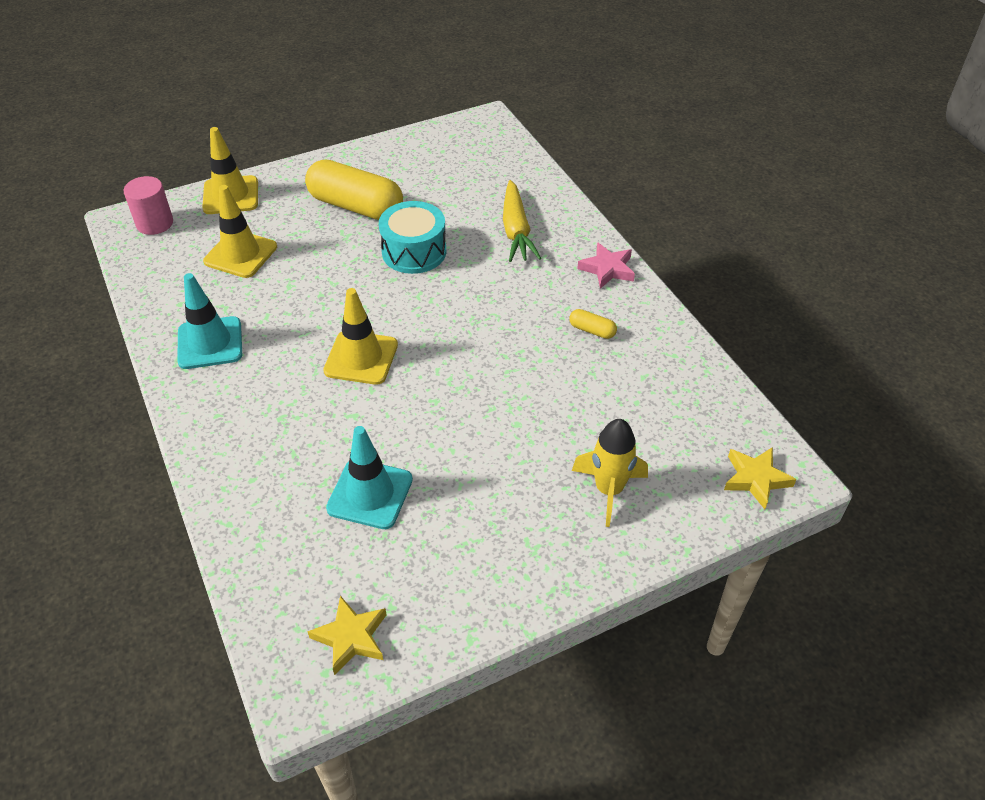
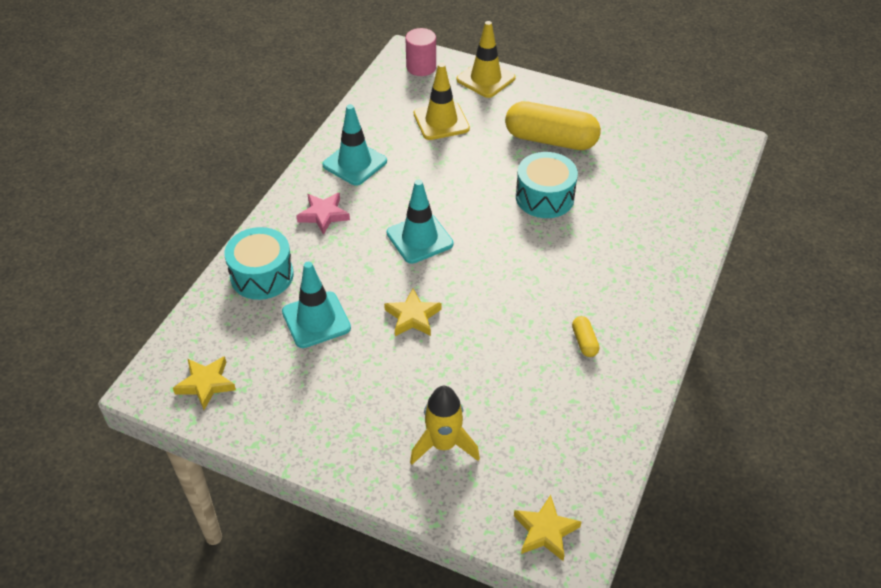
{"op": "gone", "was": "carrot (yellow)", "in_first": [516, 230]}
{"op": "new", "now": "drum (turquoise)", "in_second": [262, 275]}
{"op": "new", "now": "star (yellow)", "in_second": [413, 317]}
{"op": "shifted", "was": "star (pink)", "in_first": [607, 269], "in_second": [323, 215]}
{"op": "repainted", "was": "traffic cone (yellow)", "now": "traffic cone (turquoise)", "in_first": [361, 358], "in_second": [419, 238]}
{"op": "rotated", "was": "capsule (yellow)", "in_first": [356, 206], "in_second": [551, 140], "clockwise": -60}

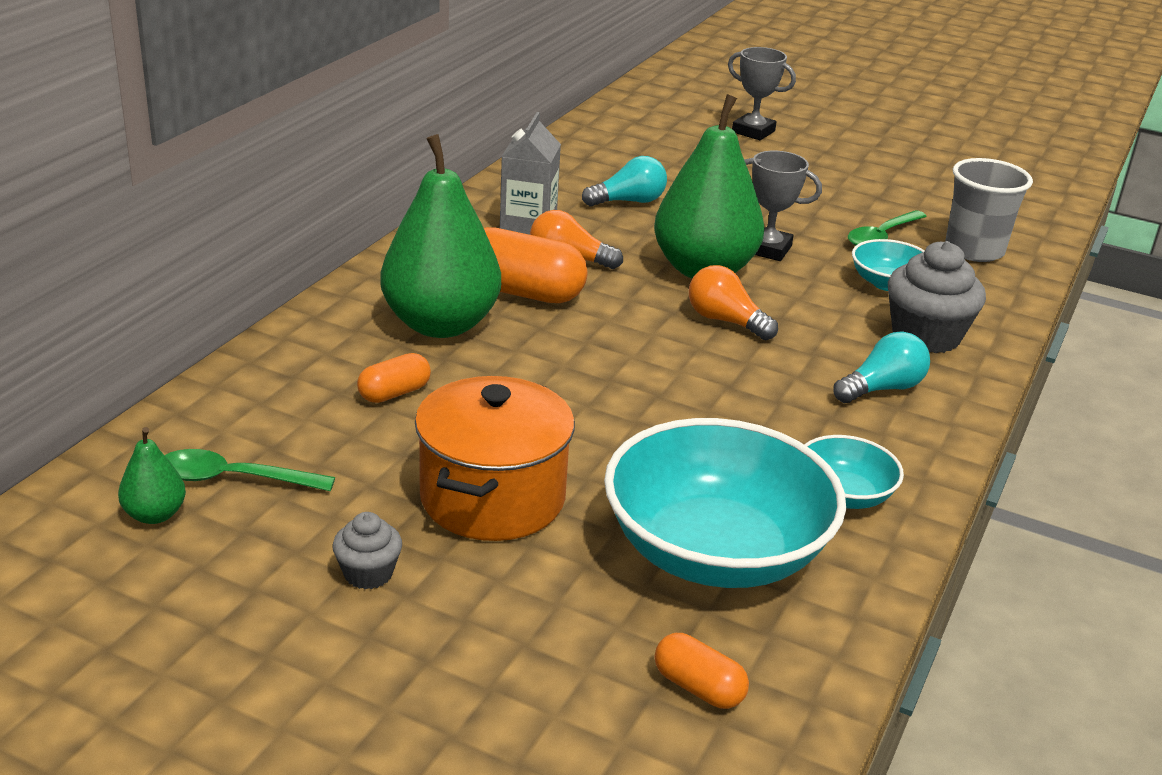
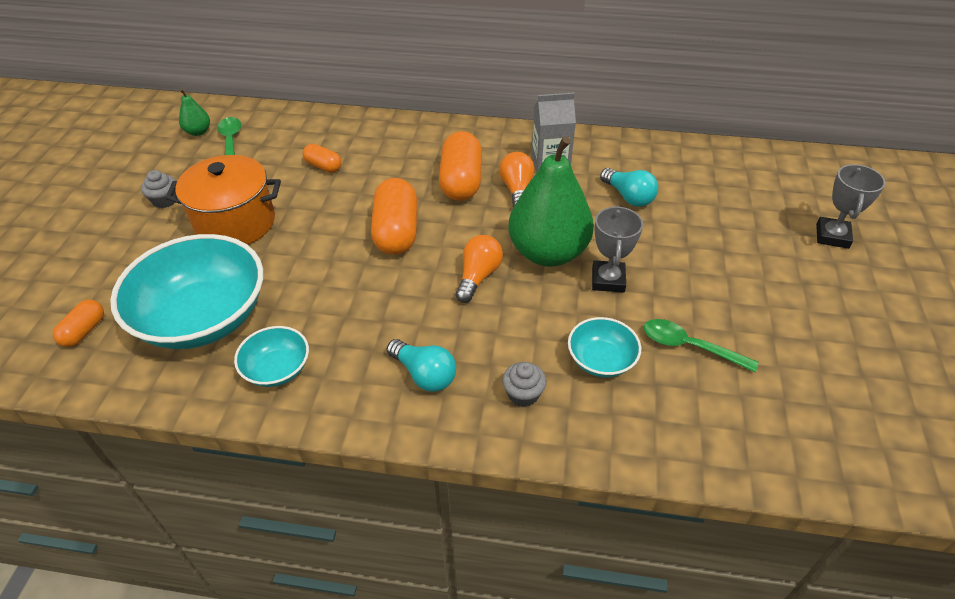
{"op": "gone", "was": "pear (green)", "in_first": [441, 324]}
{"op": "gone", "was": "cup (grey)", "in_first": [974, 250]}
{"op": "new", "now": "capsule (orange)", "in_second": [396, 232]}
{"op": "scaled", "was": "cupcake (grey)", "in_first": [926, 336], "in_second": [523, 394], "ratio": 0.53}

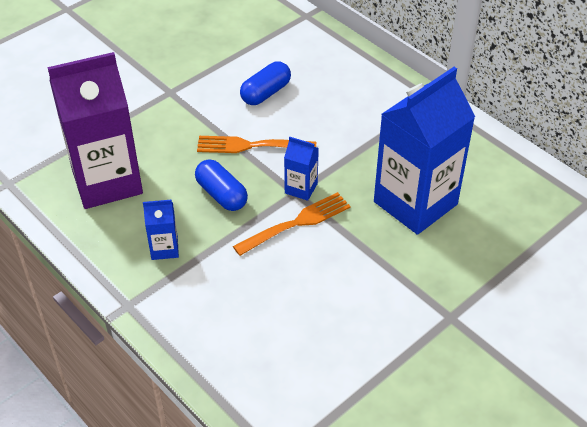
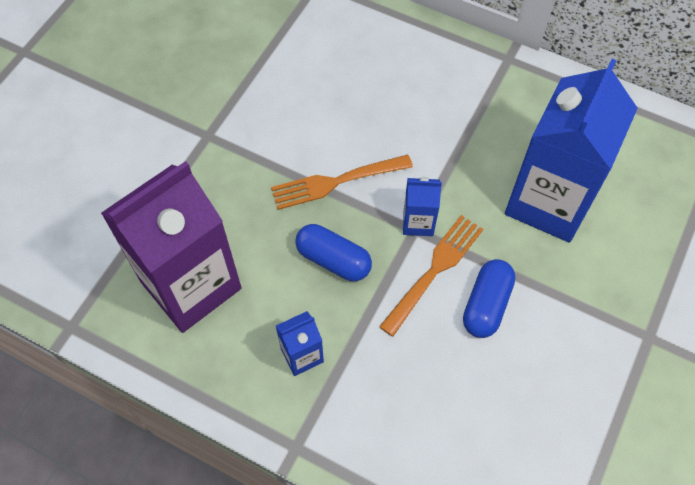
{"op": "shifted", "was": "capsule (blue)", "in_first": [266, 93], "in_second": [486, 305]}

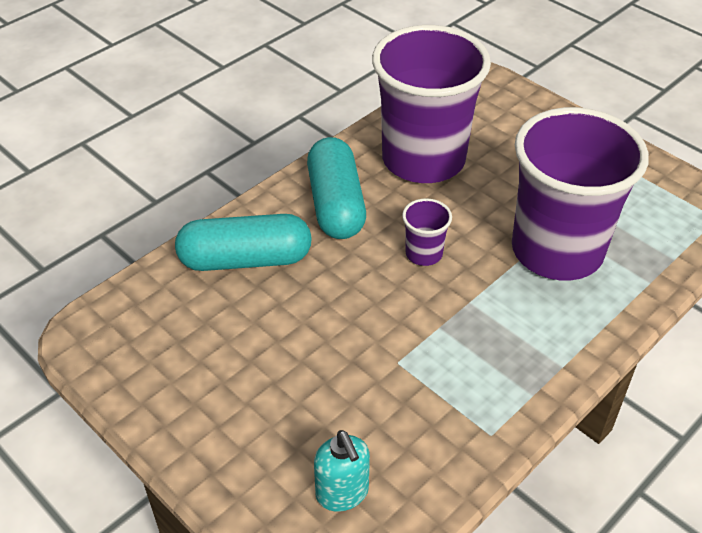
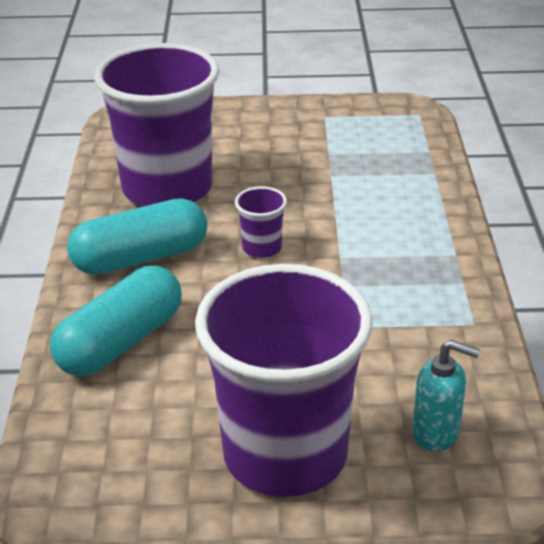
{"op": "shifted", "was": "cup (purple)", "in_first": [557, 250], "in_second": [285, 454]}
{"op": "rotated", "was": "capsule (turquoise)", "in_first": [336, 204], "in_second": [141, 258], "clockwise": -60}

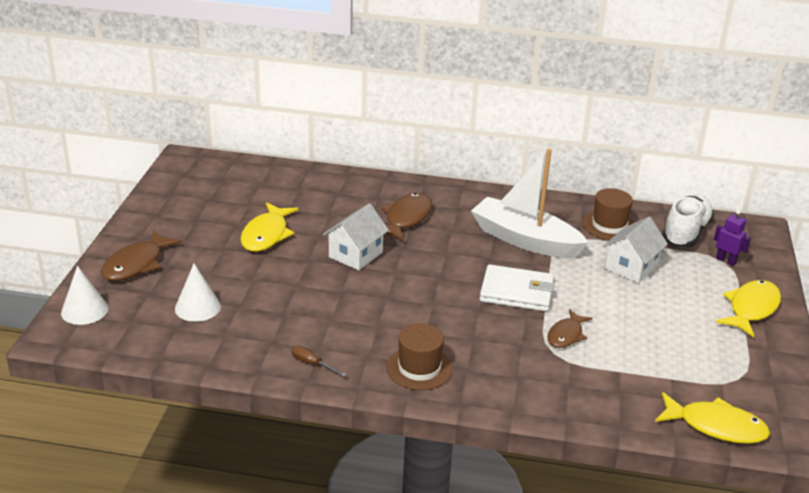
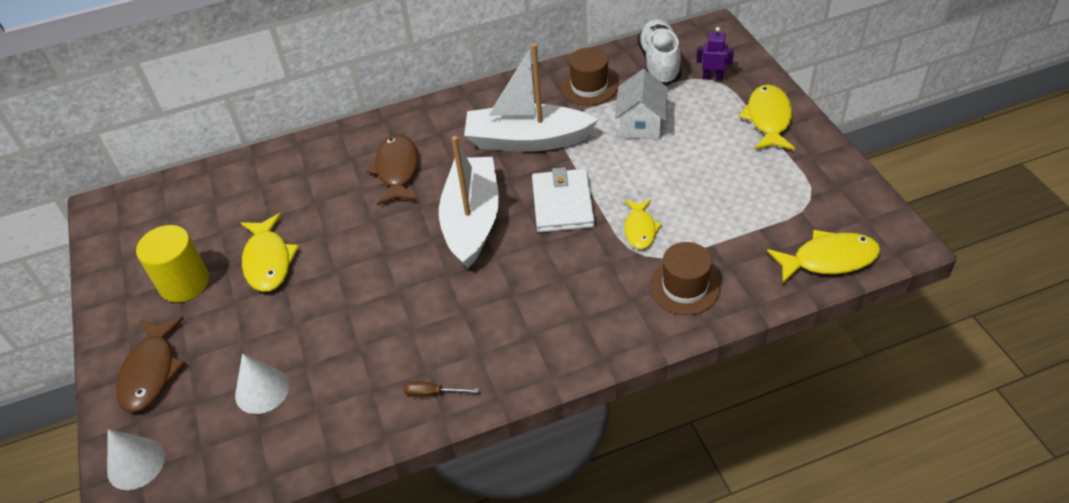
{"op": "gone", "was": "house (white)", "in_first": [355, 254]}
{"op": "new", "now": "cylinder (yellow)", "in_second": [184, 283]}
{"op": "new", "now": "boat (white)", "in_second": [472, 220]}
{"op": "shifted", "was": "hat (brown)", "in_first": [419, 368], "in_second": [684, 287]}
{"op": "repainted", "was": "fish (brown)", "now": "fish (yellow)", "in_first": [566, 335], "in_second": [640, 229]}
{"op": "rotated", "was": "wallet (white)", "in_first": [517, 292], "in_second": [562, 203], "clockwise": -75}

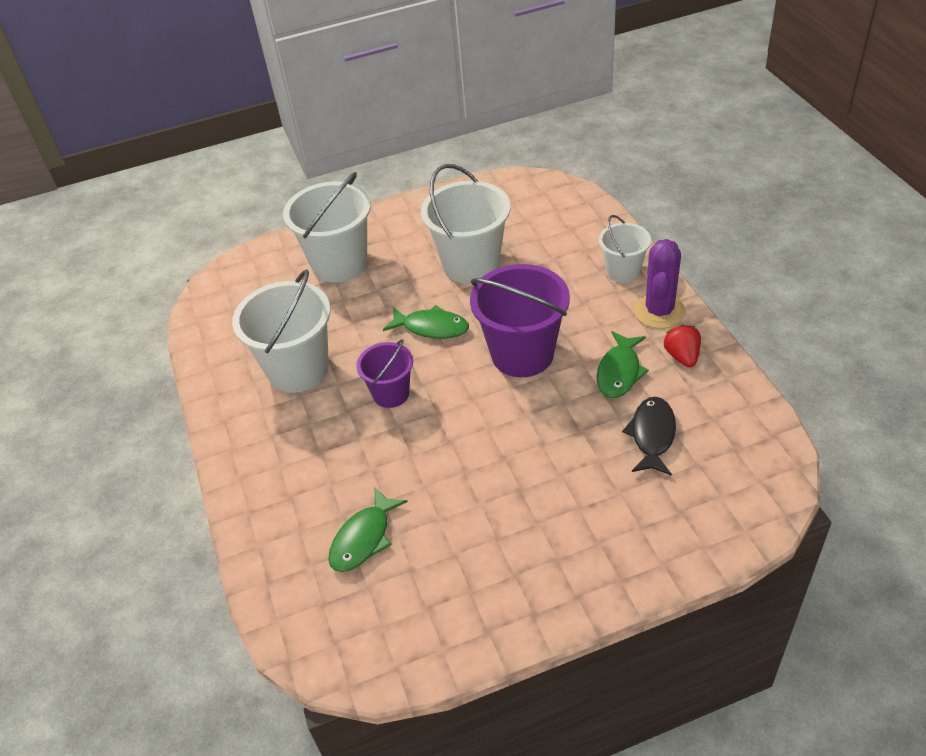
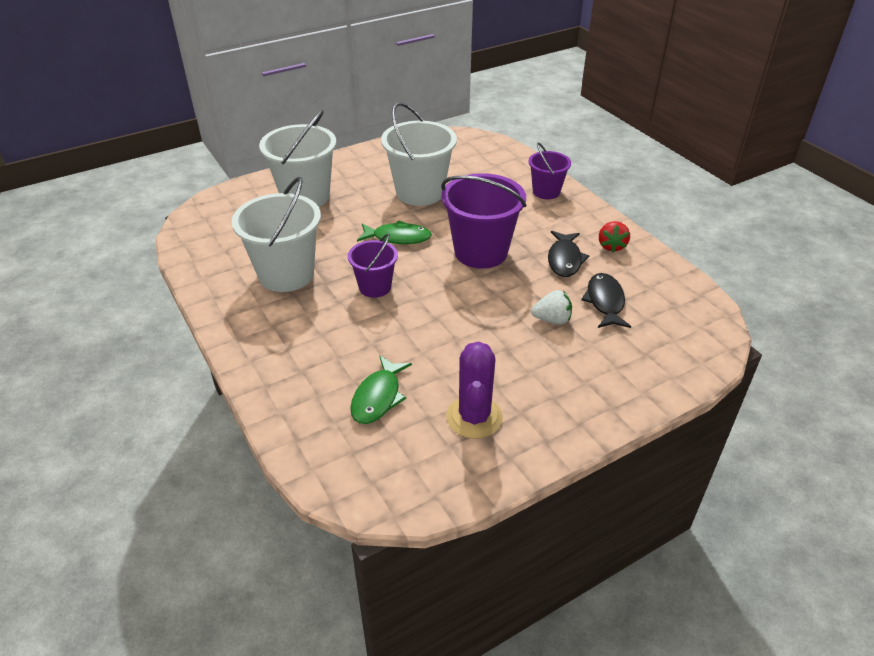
{"op": "new", "now": "strawberry (white)", "in_second": [552, 320]}
{"op": "shifted", "was": "cactus (purple)", "in_first": [659, 311], "in_second": [474, 417]}
{"op": "repainted", "was": "fish (green)", "now": "fish (black)", "in_first": [619, 372], "in_second": [564, 260]}
{"op": "repainted", "was": "bucket (white)", "now": "bucket (purple)", "in_first": [623, 271], "in_second": [546, 192]}
{"op": "rotated", "was": "strawberry (red)", "in_first": [682, 356], "in_second": [611, 246], "clockwise": -150}

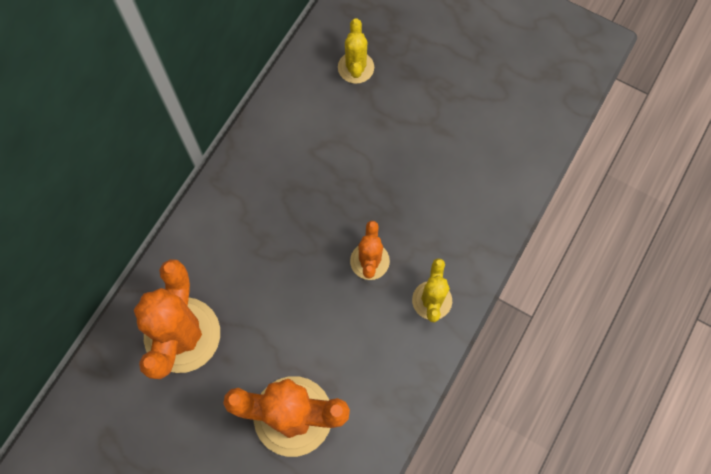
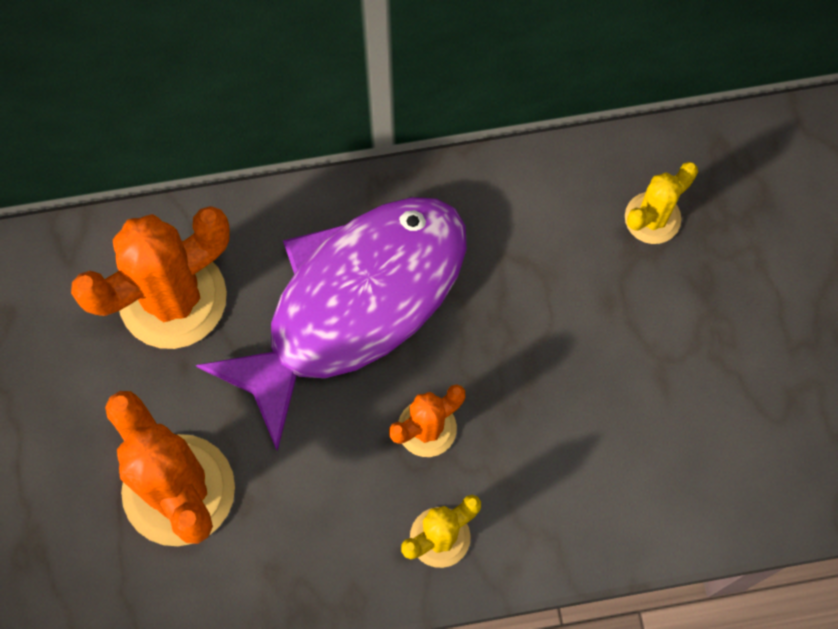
{"op": "new", "now": "fish (purple)", "in_second": [354, 303]}

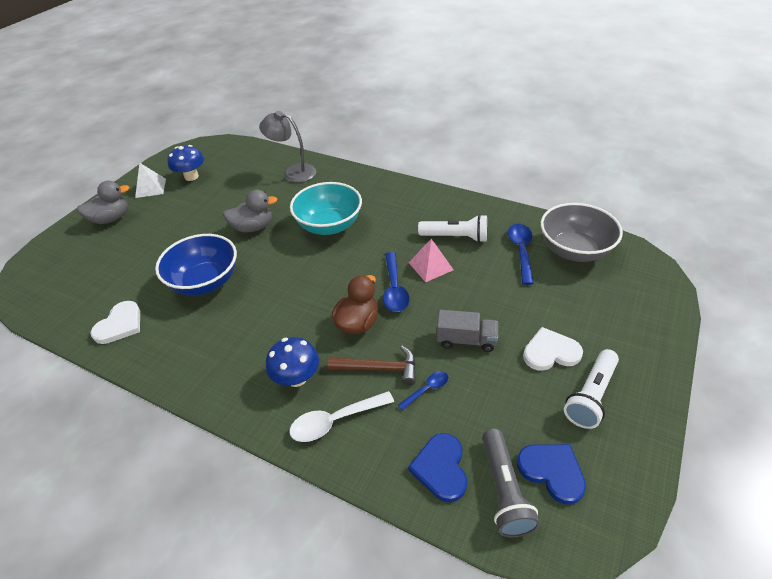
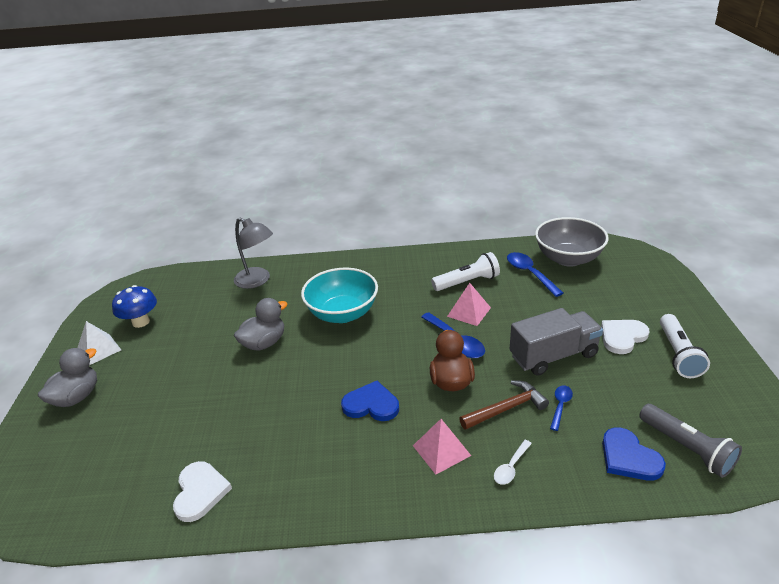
{"op": "gone", "was": "bowl (blue)", "in_first": [205, 282]}
{"op": "shifted", "was": "heart (blue)", "in_first": [552, 471], "in_second": [371, 404]}
{"op": "swapped", "was": "mushroom (blue)", "now": "pyramid (pink)", "in_first": [296, 378], "in_second": [441, 450]}
{"op": "rotated", "was": "lamp (grey)", "in_first": [293, 172], "in_second": [257, 281], "clockwise": -135}
{"op": "scaled", "was": "spoon (white)", "in_first": [335, 421], "in_second": [511, 467], "ratio": 0.58}
{"op": "scaled", "was": "truck (grey)", "in_first": [466, 340], "in_second": [553, 356], "ratio": 1.51}

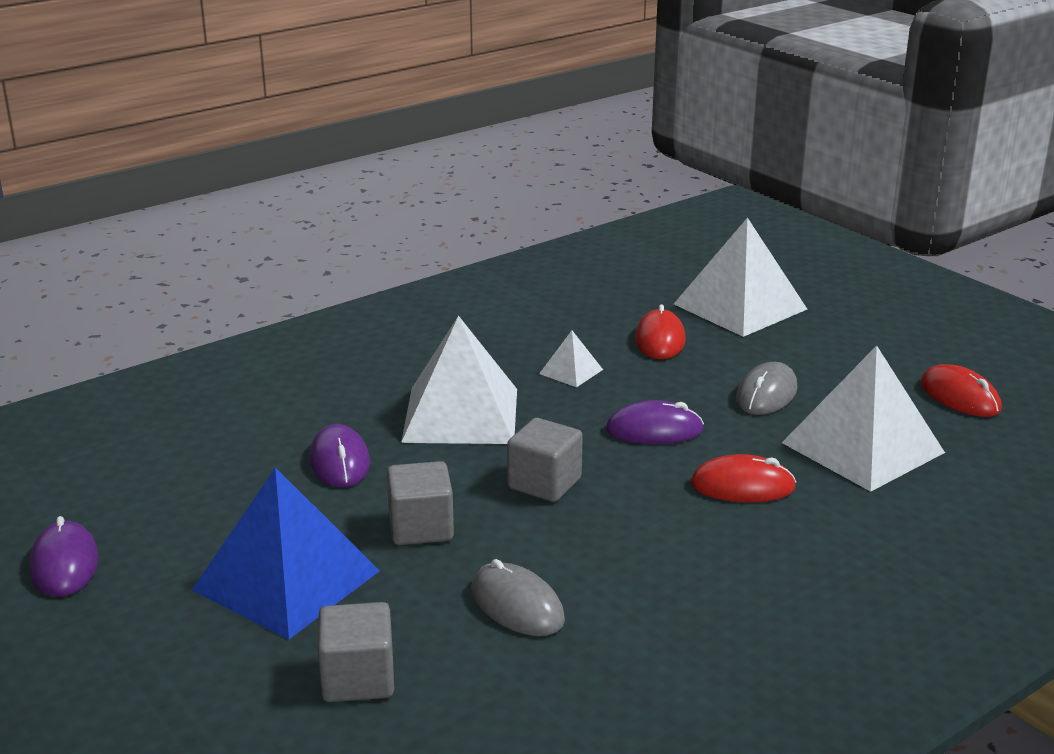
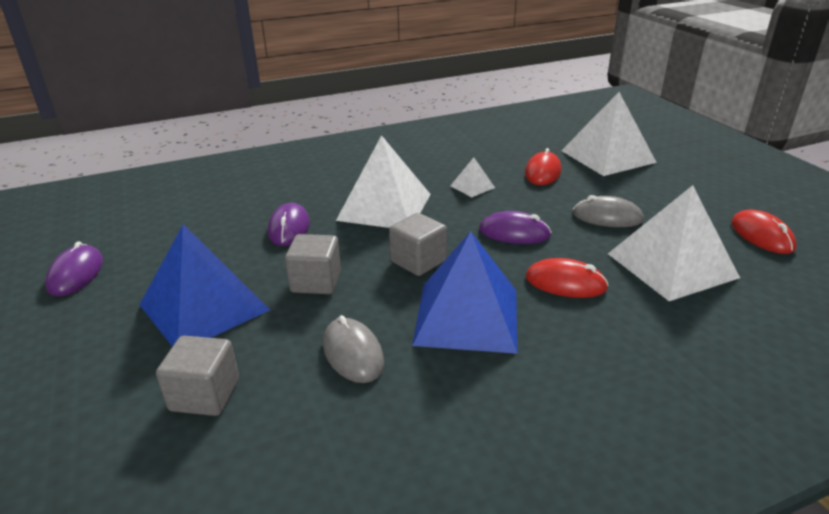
{"op": "new", "now": "pyramid (blue)", "in_second": [467, 316]}
{"op": "rotated", "was": "mouse (grey)", "in_first": [766, 394], "in_second": [607, 217], "clockwise": 60}

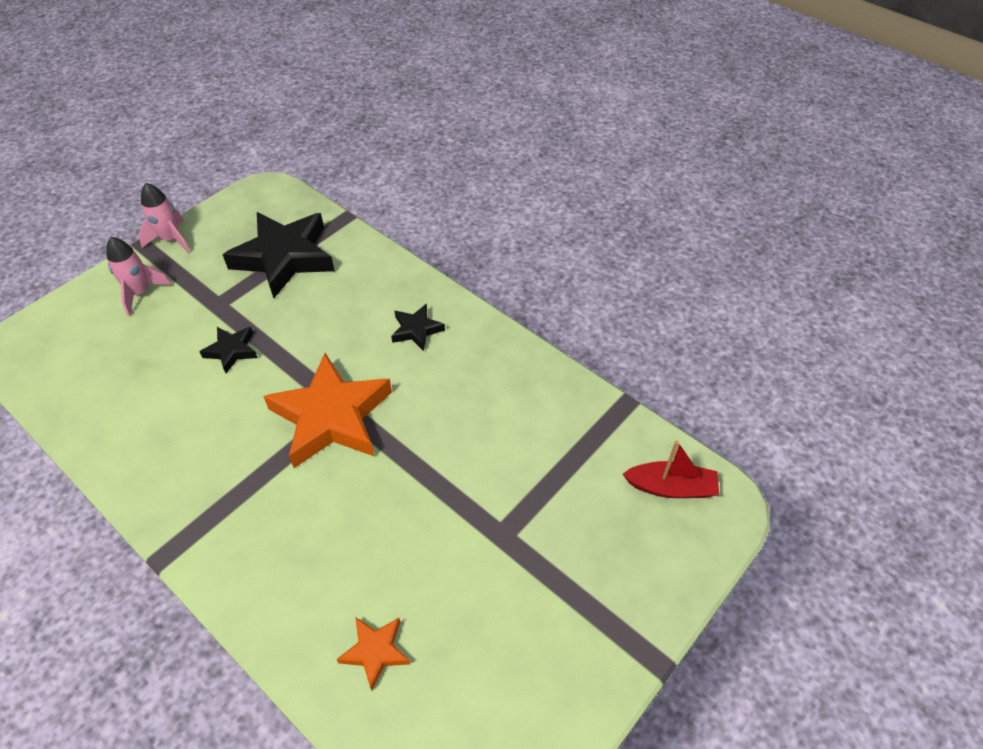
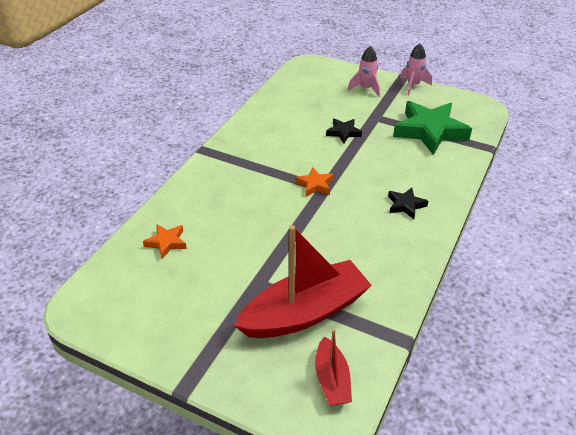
{"op": "new", "now": "boat (red)", "in_second": [304, 313]}
{"op": "repainted", "was": "star (black)", "now": "star (green)", "in_first": [284, 258], "in_second": [429, 131]}
{"op": "scaled", "was": "star (orange)", "in_first": [331, 417], "in_second": [315, 185], "ratio": 0.47}

